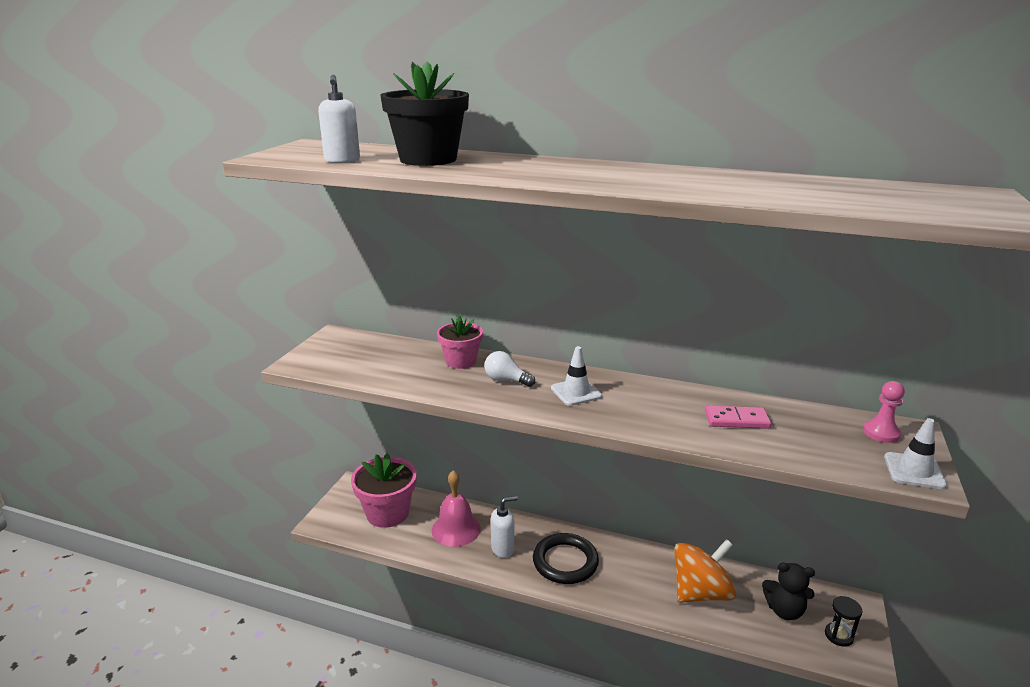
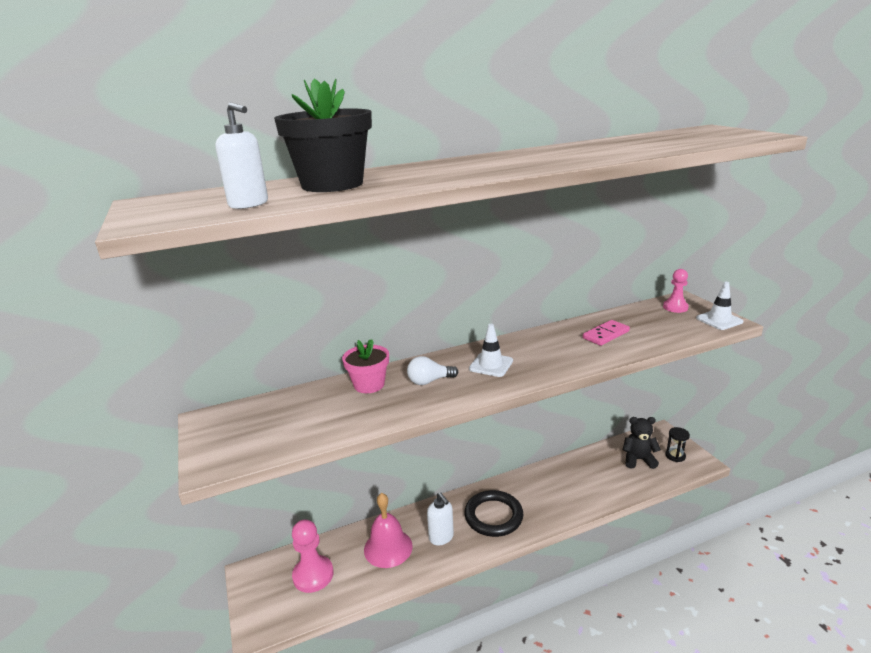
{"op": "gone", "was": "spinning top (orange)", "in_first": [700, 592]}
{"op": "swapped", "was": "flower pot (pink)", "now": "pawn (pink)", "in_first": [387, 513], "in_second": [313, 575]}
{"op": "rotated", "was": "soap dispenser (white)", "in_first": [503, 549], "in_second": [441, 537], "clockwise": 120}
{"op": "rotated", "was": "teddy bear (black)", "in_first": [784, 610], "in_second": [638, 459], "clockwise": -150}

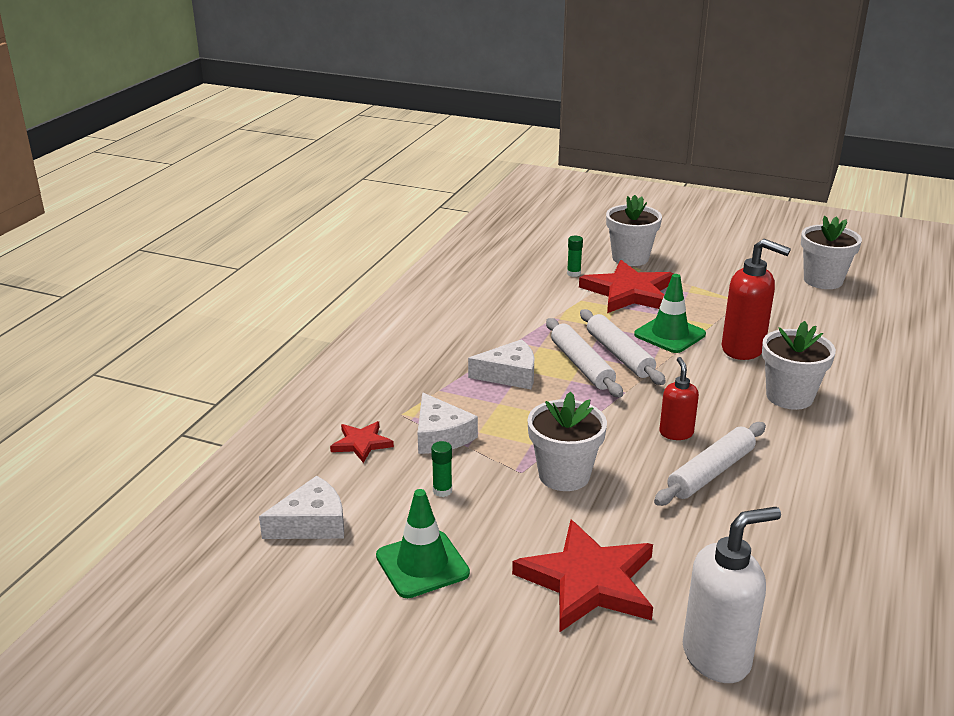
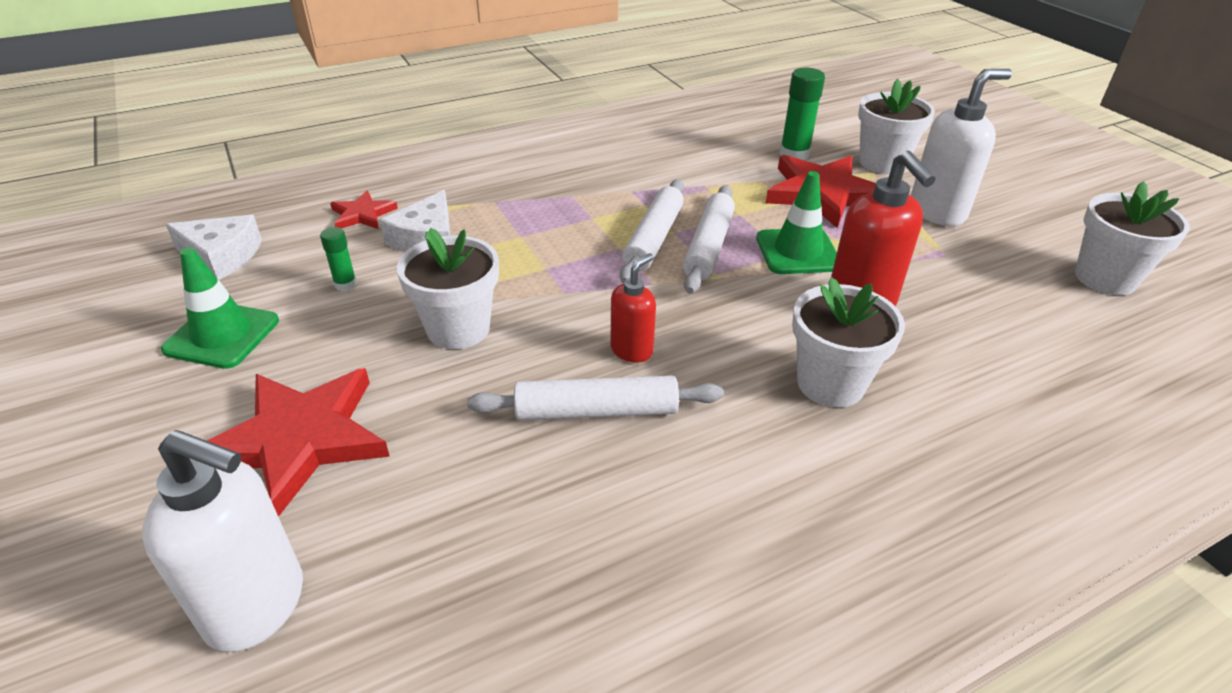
{"op": "gone", "was": "cheese (white)", "in_first": [509, 375]}
{"op": "new", "now": "soap dispenser (white)", "in_second": [937, 212]}
{"op": "scaled", "was": "glue stick (green)", "in_first": [573, 273], "in_second": [794, 154], "ratio": 1.76}

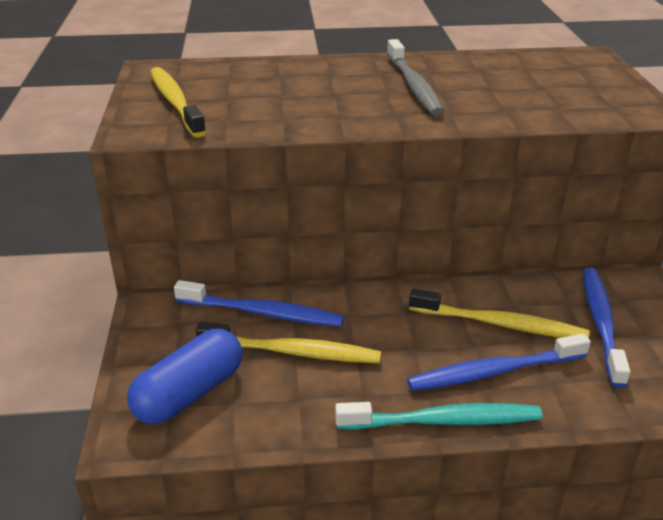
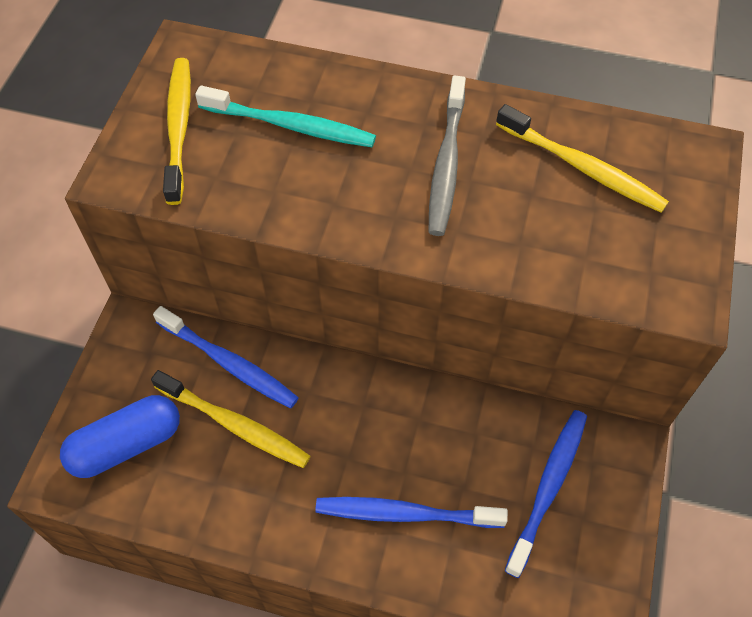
{"op": "shifted", "was": "toothbrush (turquoise)", "in_first": [442, 421], "in_second": [290, 125]}
{"op": "shifted", "was": "toothbrush (yellow)", "in_first": [500, 324], "in_second": [582, 167]}

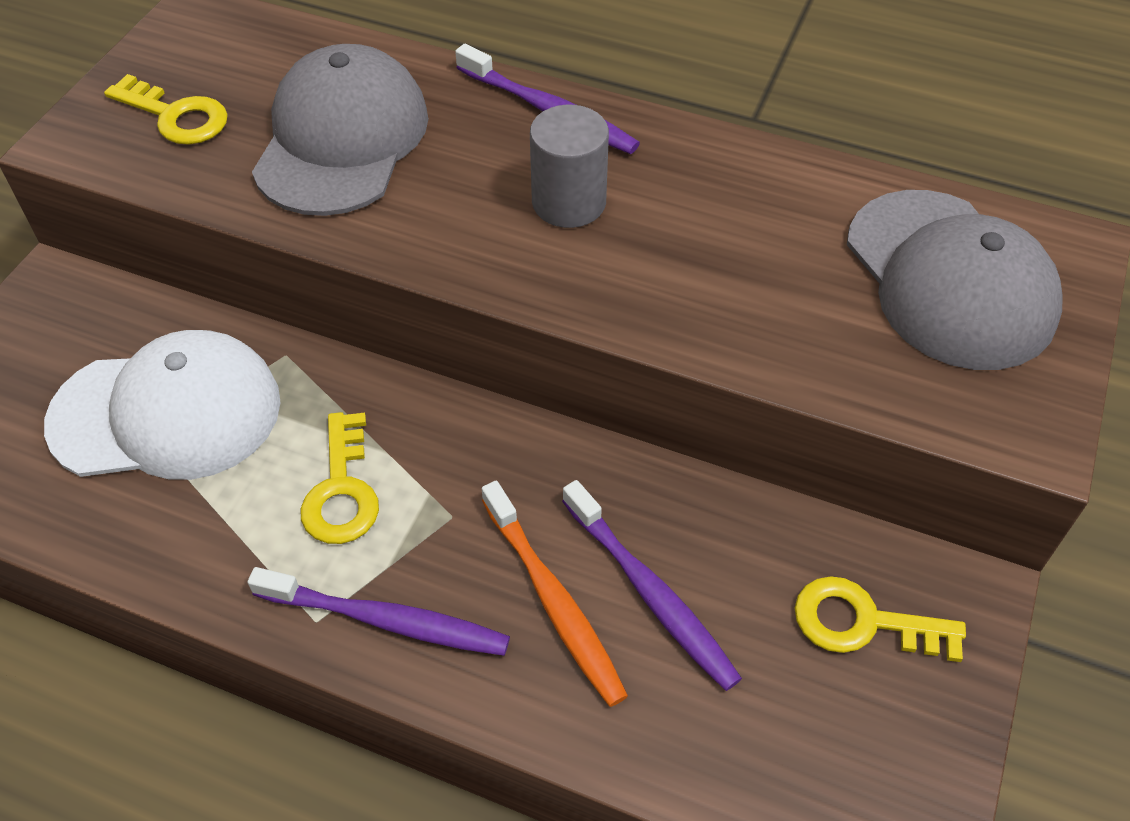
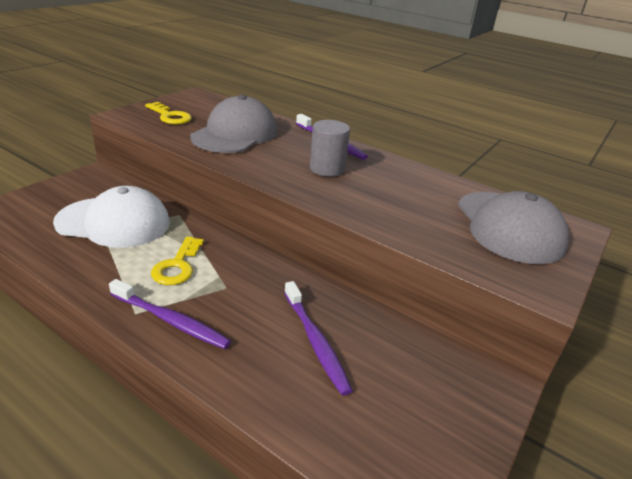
{"op": "gone", "was": "toothbrush (orange)", "in_first": [554, 601]}
{"op": "gone", "was": "key (yellow)", "in_first": [863, 622]}

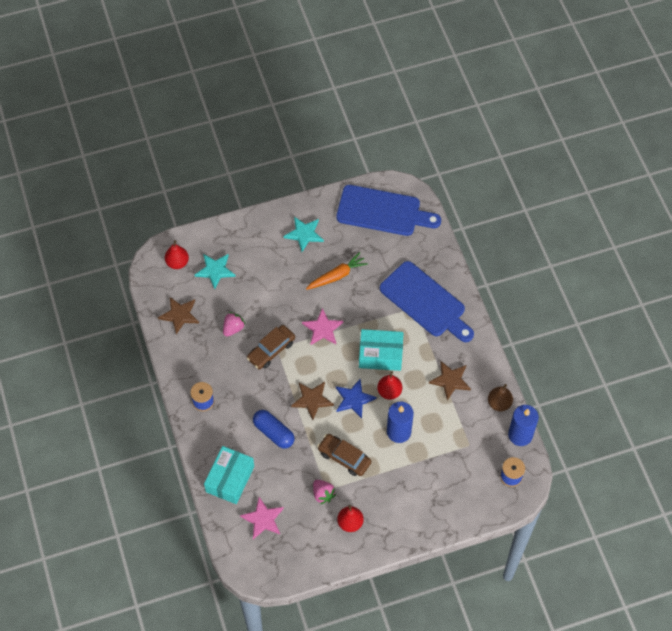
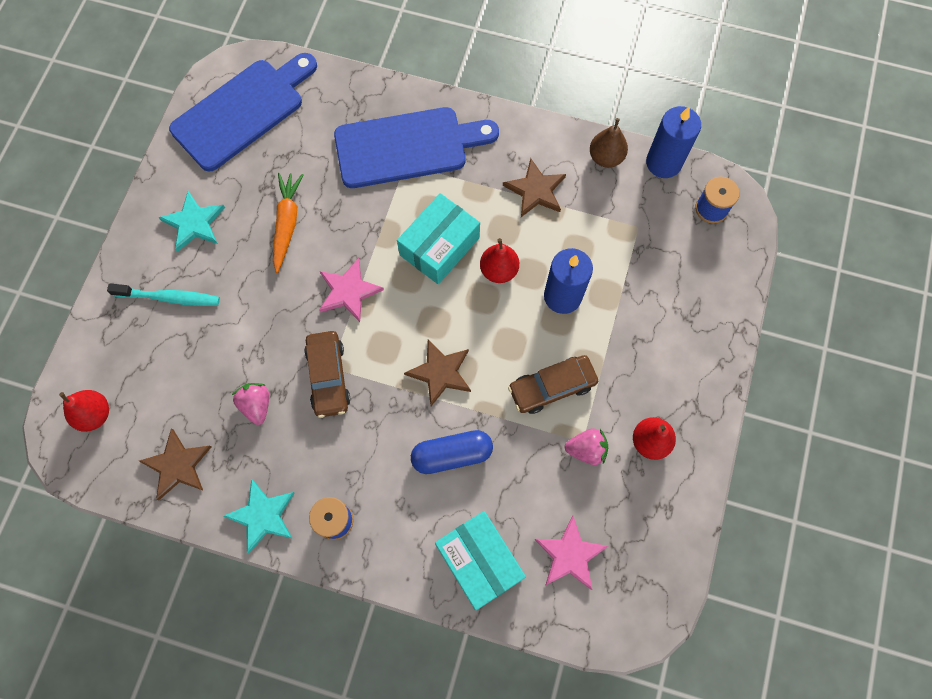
{"op": "gone", "was": "star (blue)", "in_first": [354, 399]}
{"op": "new", "now": "toothbrush (turquoise)", "in_second": [169, 298]}
{"op": "shifted", "was": "star (turquoise)", "in_first": [215, 270], "in_second": [262, 516]}

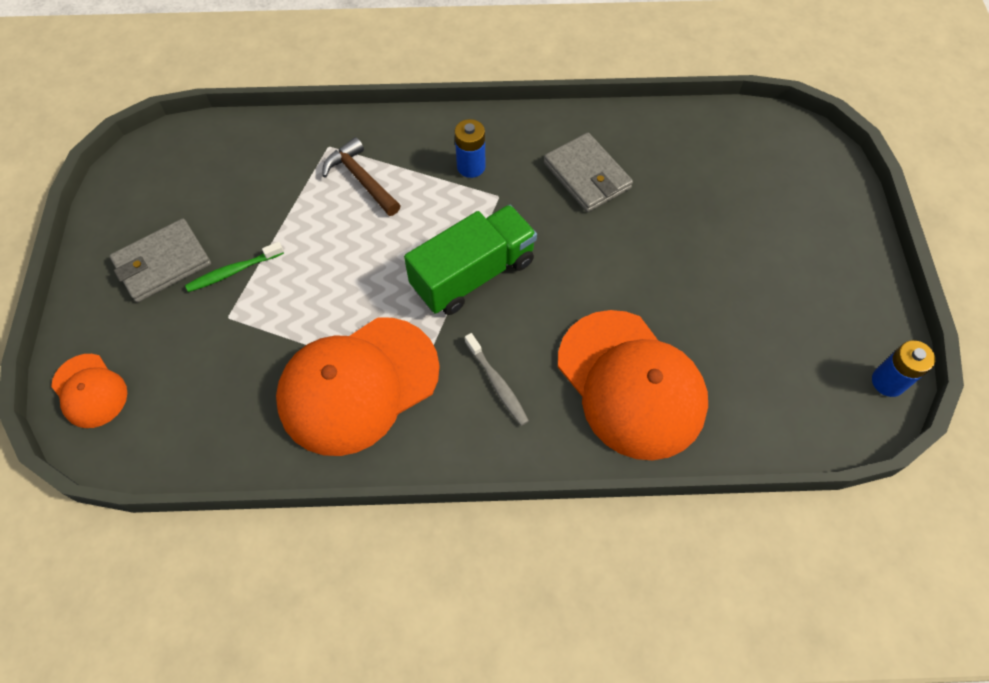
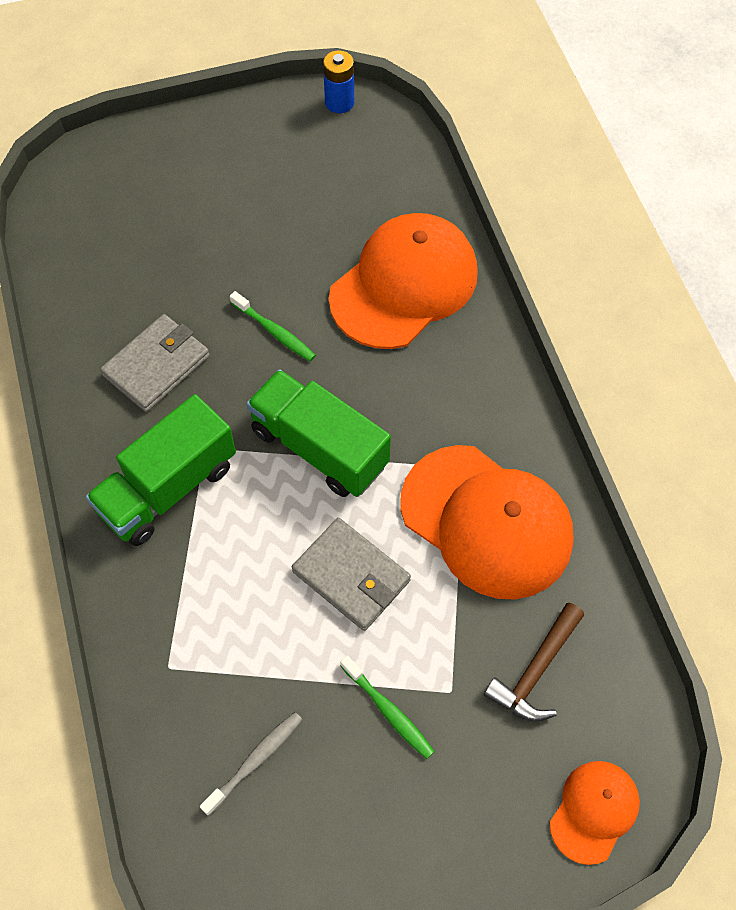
{"op": "new", "now": "toothbrush (green)", "in_second": [274, 331]}
{"op": "shifted", "was": "wallet (grey)", "in_first": [163, 263], "in_second": [351, 576]}
{"op": "shifted", "was": "hammer (brown)", "in_first": [361, 179], "in_second": [536, 671]}
{"op": "shifted", "was": "toothbrush (grey)", "in_first": [497, 383], "in_second": [255, 761]}
{"op": "swapped", "was": "battery (blue)", "now": "truck (green)", "in_first": [471, 166], "in_second": [168, 488]}

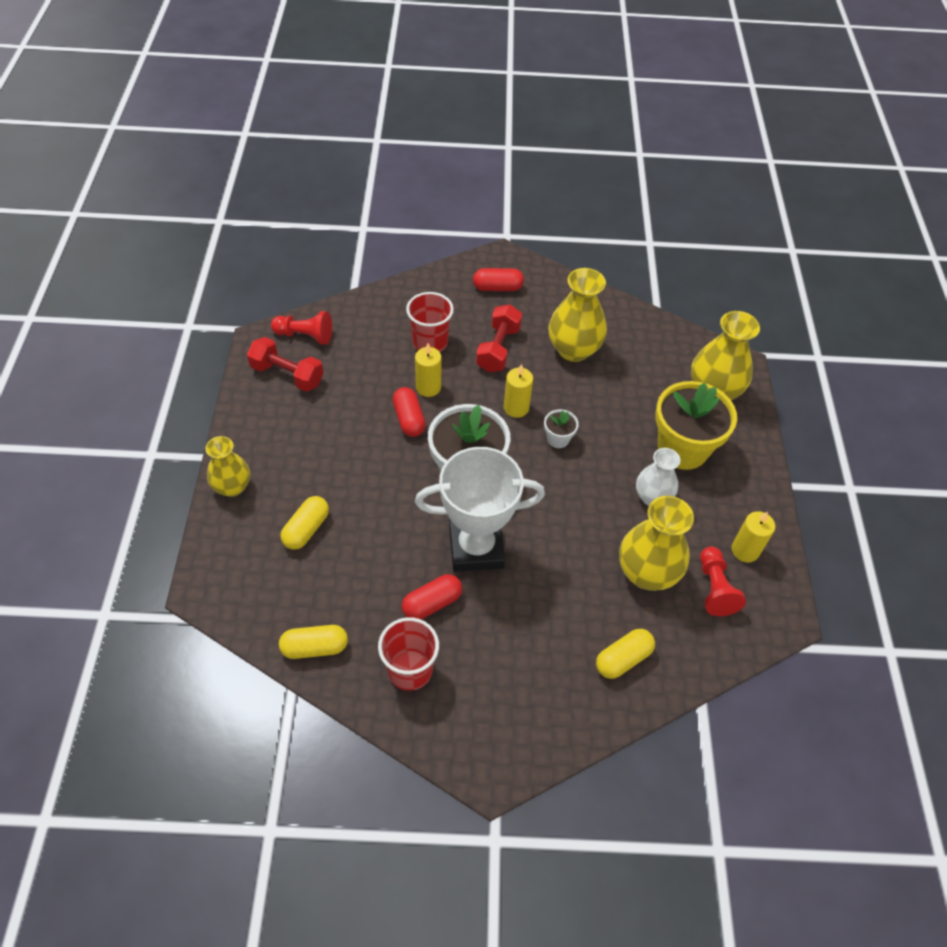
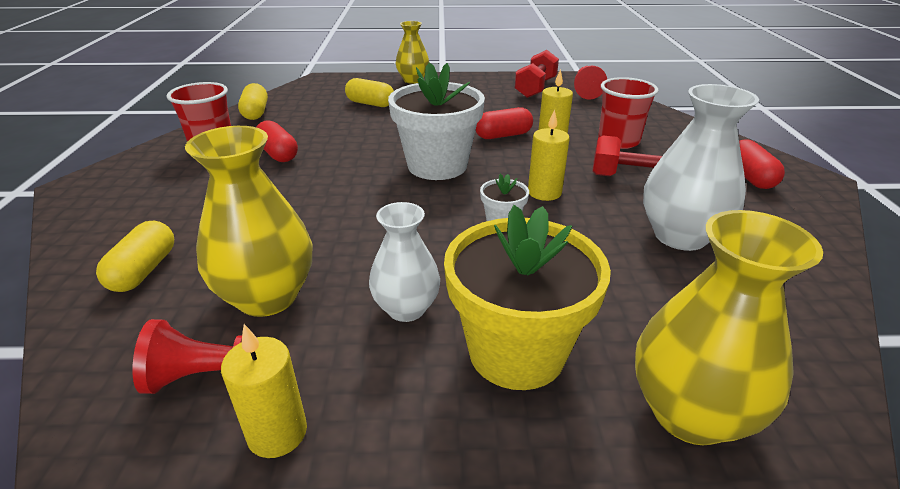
{"op": "gone", "was": "trophy (white)", "in_first": [476, 548]}
{"op": "repainted", "was": "vase (yellow)", "now": "vase (white)", "in_first": [573, 350], "in_second": [680, 236]}
{"op": "rotated", "was": "capsule (yellow)", "in_first": [623, 659], "in_second": [144, 270], "clockwise": 45}

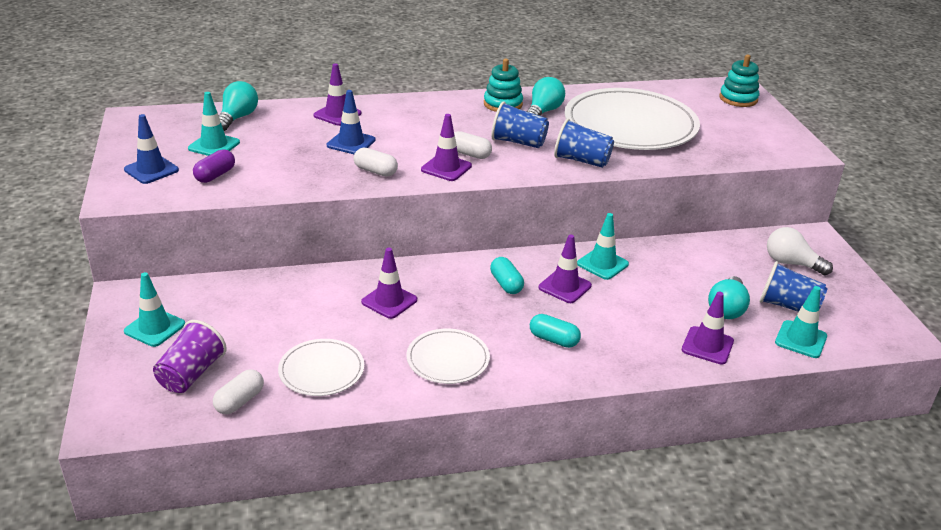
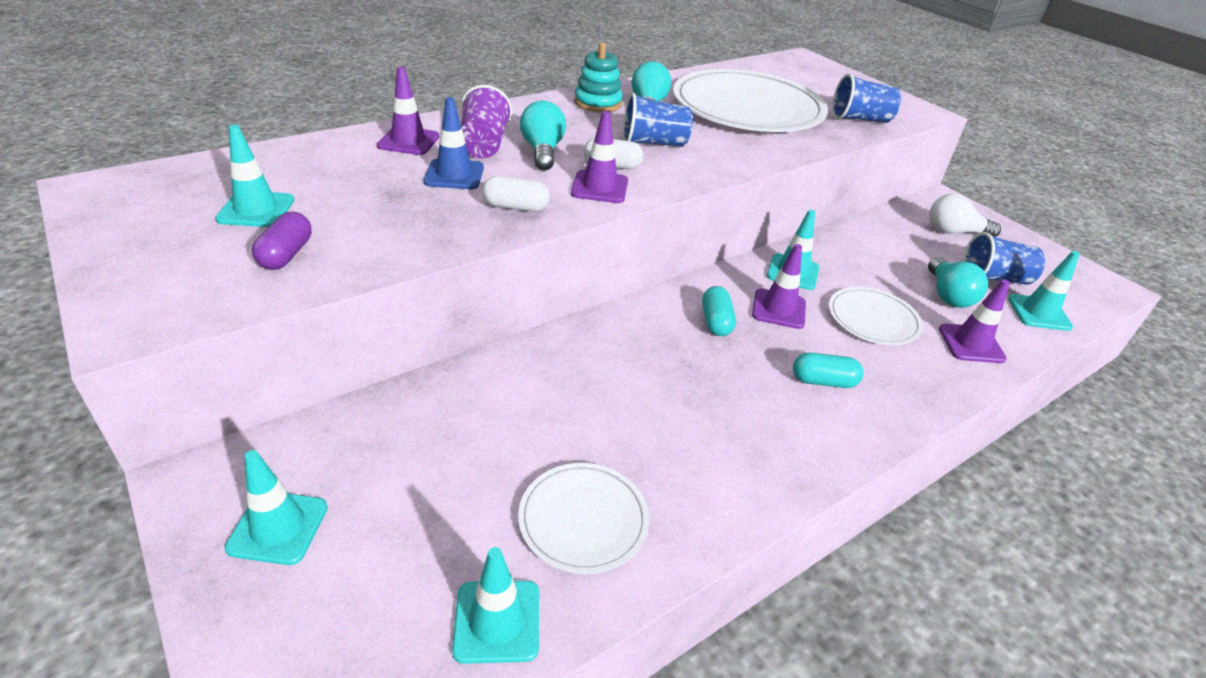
{"op": "gone", "was": "traffic cone (blue)", "in_first": [151, 170]}
{"op": "gone", "was": "traffic cone (purple)", "in_first": [389, 301]}
{"op": "gone", "was": "stacking toy (turquoise)", "in_first": [738, 99]}
{"op": "shifted", "was": "cup (purple)", "in_first": [191, 374], "in_second": [484, 145]}
{"op": "shifted", "was": "light bulb (turquoise)", "in_first": [237, 118], "in_second": [542, 151]}
{"op": "shifted", "was": "plate (white)", "in_first": [448, 359], "in_second": [873, 319]}
{"op": "shifted", "was": "cup (blue)", "in_first": [581, 161], "in_second": [860, 119]}
{"op": "swapped", "was": "capsule (white)", "now": "traffic cone (turquoise)", "in_first": [239, 401], "in_second": [497, 621]}
{"op": "rotated", "was": "capsule (turquoise)", "in_first": [506, 284], "in_second": [716, 322], "clockwise": 45}

